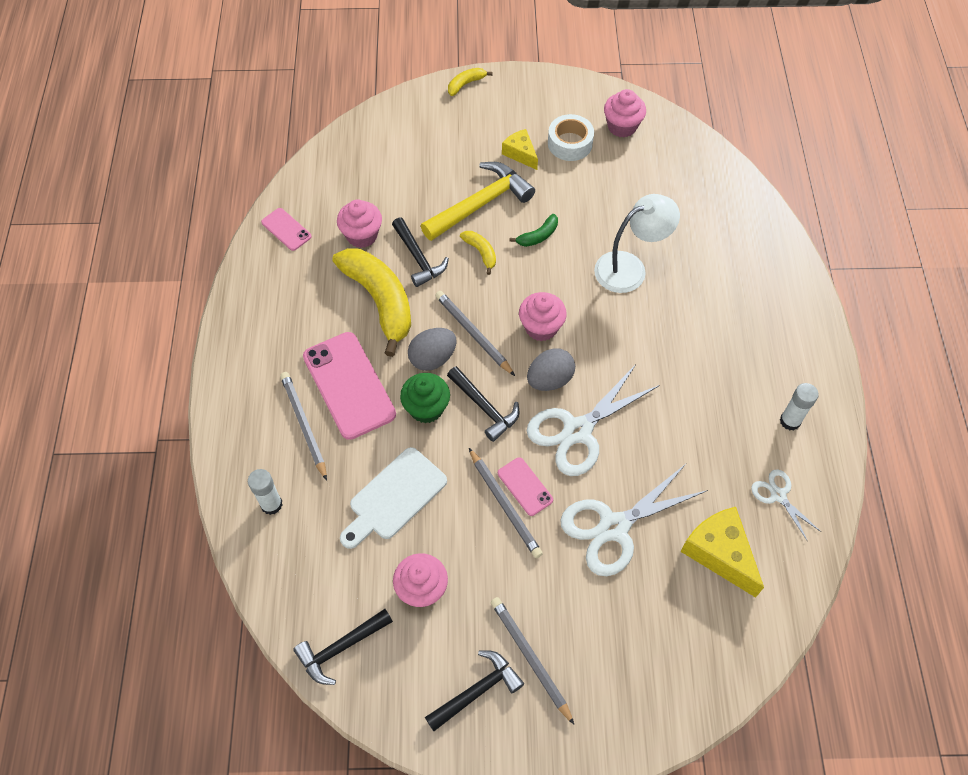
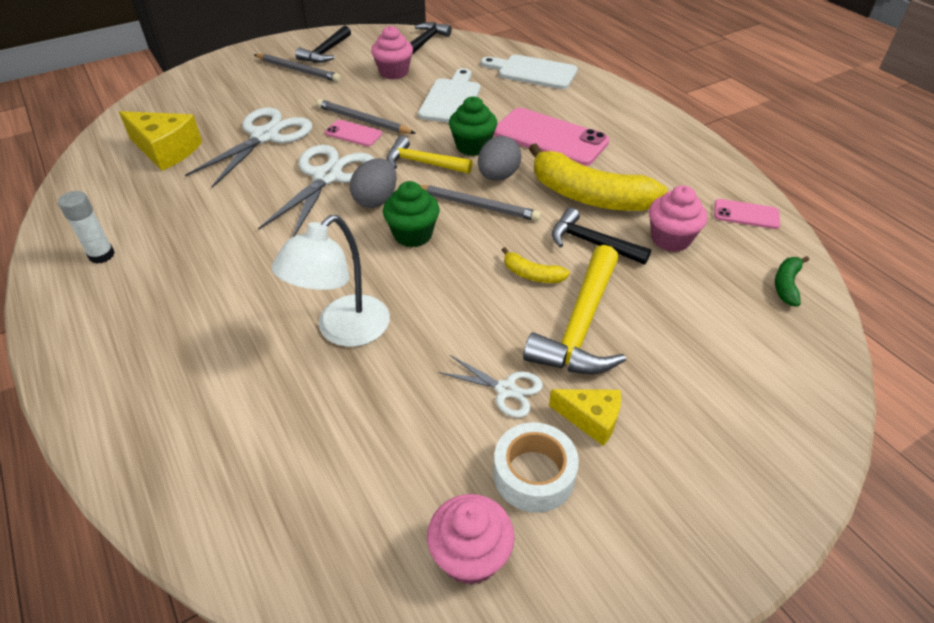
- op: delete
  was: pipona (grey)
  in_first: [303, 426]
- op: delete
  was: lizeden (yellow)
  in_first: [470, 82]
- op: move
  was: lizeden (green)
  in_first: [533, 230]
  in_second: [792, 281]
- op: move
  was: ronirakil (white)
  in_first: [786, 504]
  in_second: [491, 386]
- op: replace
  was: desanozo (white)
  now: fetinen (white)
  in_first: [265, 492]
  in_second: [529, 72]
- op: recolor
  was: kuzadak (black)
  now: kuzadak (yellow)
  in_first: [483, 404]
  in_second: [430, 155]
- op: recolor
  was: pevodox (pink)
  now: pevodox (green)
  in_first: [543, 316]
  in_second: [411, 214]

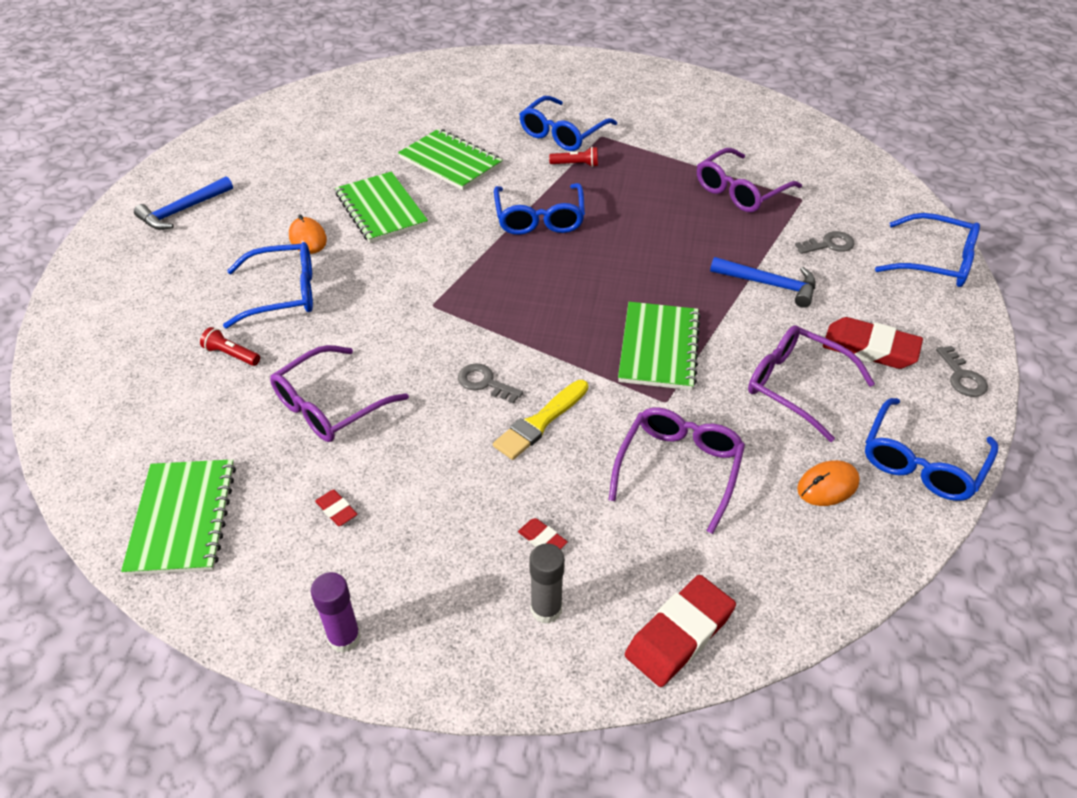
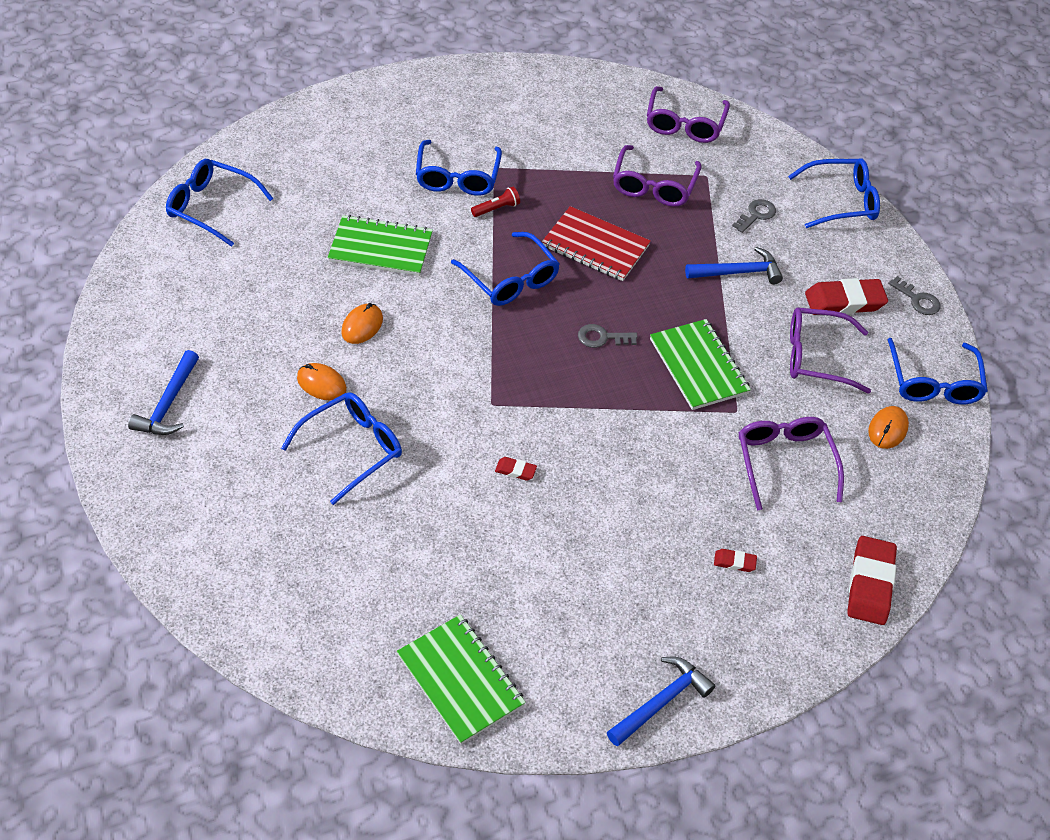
- op: delete
  was: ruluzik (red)
  in_first: [230, 346]
- op: delete
  was: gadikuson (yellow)
  in_first: [540, 420]
- op: delete
  was: desanozo (grey)
  in_first: [547, 583]
- op: insert
  now: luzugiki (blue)
  in_second: [219, 203]
- op: insert
  now: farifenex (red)
  in_second: [596, 243]
- op: move
  was: luzugiki (purple)
  in_first: [339, 393]
  in_second: [688, 114]
- op: move
  was: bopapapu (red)
  in_first: [336, 507]
  in_second: [516, 469]
- op: move
  was: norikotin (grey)
  in_first: [490, 383]
  in_second: [608, 336]
- op: replace
  was: desanozo (purple)
  now: kuzadak (blue)
  in_first: [336, 612]
  in_second: [661, 701]
- op: replace
  was: farifenex (green)
  now: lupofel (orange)
  in_first: [381, 207]
  in_second: [362, 323]

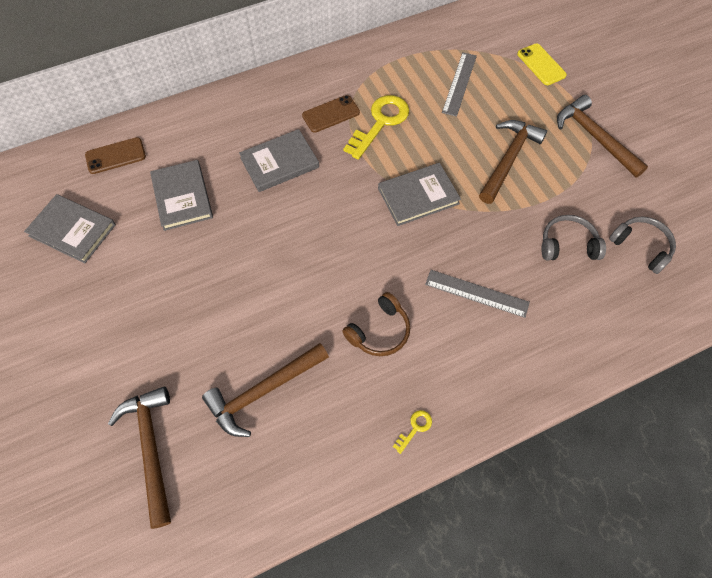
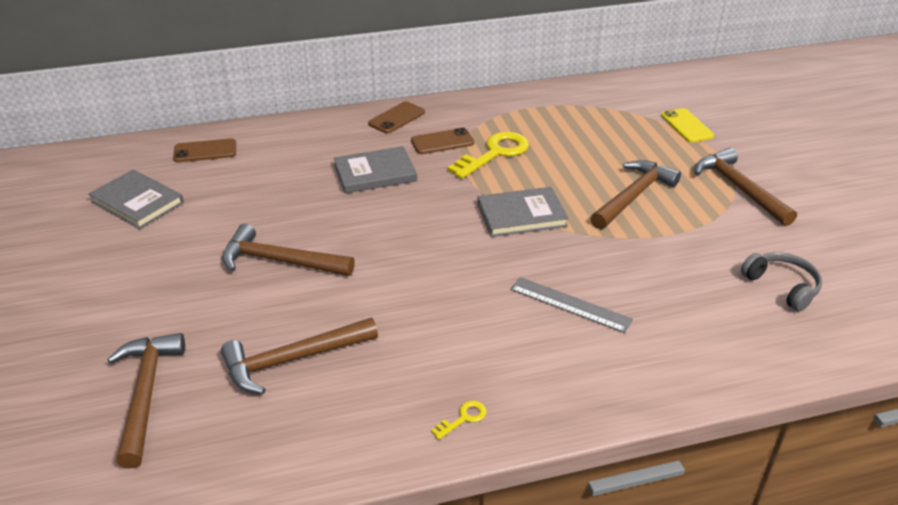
- op: delete
  was: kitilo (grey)
  in_first: [181, 195]
- op: delete
  was: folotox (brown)
  in_first: [376, 324]
- op: delete
  was: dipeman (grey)
  in_first: [459, 84]
- op: delete
  was: folotox (grey)
  in_first: [573, 237]
- op: insert
  now: kuzadak (brown)
  in_second: [288, 250]
- op: insert
  now: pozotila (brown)
  in_second: [396, 118]

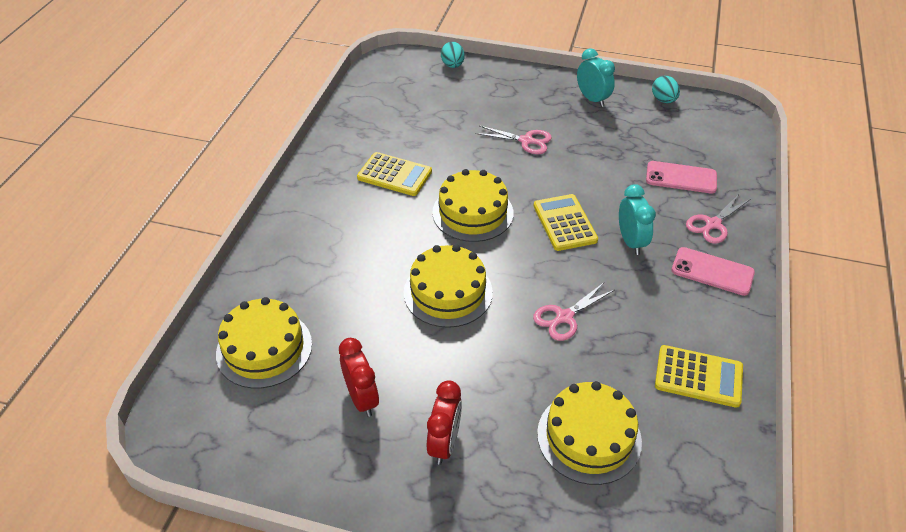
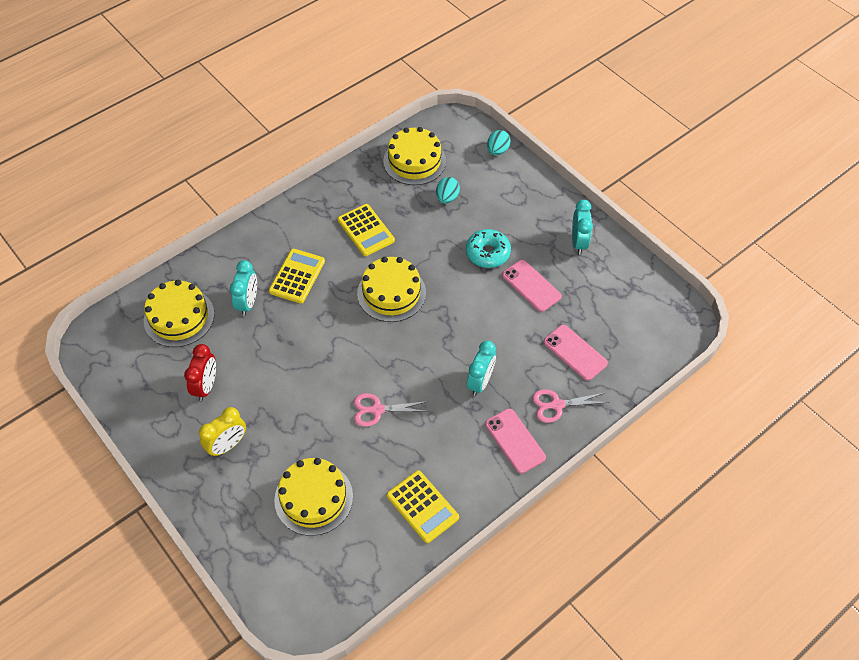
- op: insert
  now: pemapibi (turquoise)
  in_second: [243, 288]
- op: insert
  now: pozotila (pink)
  in_second: [532, 286]
- op: move
  was: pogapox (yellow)
  in_first: [448, 286]
  in_second: [414, 156]
- op: move
  was: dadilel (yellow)
  in_first: [566, 222]
  in_second: [297, 276]
- op: move
  was: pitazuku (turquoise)
  in_first: [666, 89]
  in_second: [448, 190]
- op: replace
  was: ronirakil (pink)
  now: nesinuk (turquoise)
  in_first: [514, 140]
  in_second: [488, 248]
- op: recolor
  was: pemapibi (red)
  now: pemapibi (yellow)
  in_first: [444, 422]
  in_second: [222, 432]

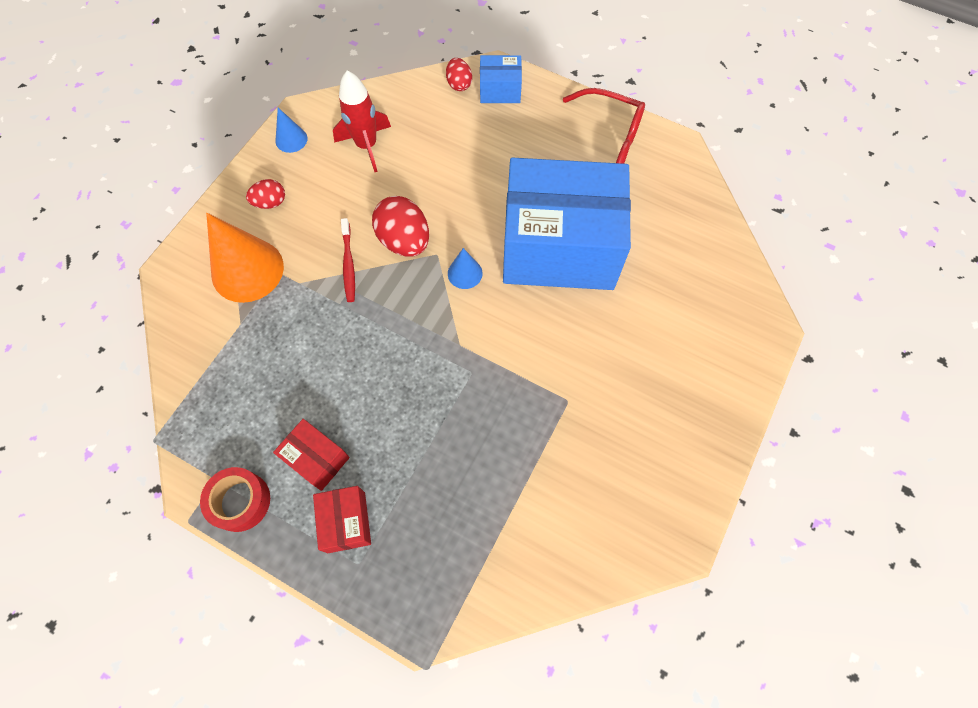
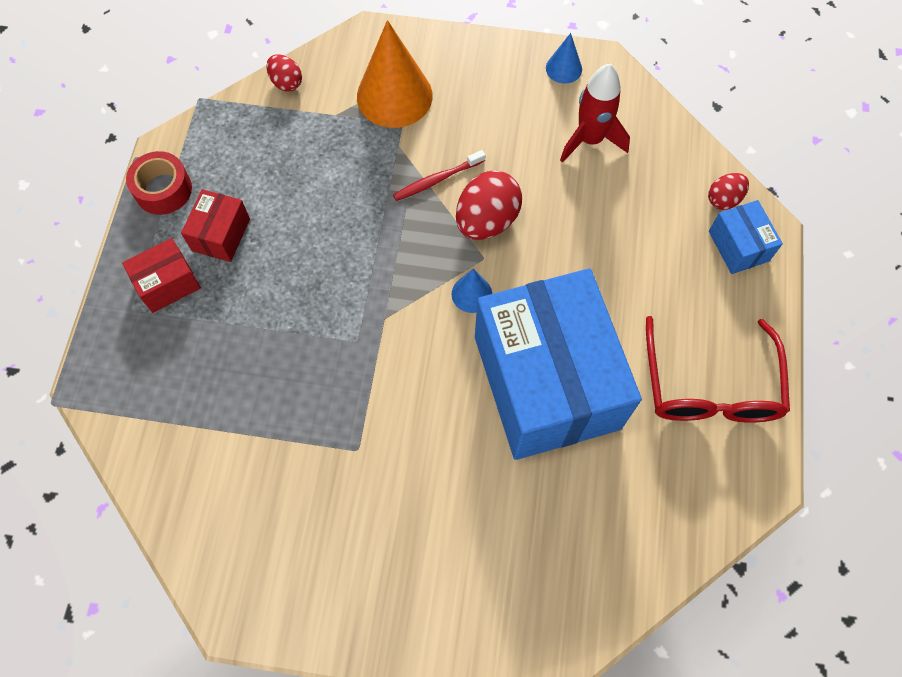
- op: move
  was: pitazuku (red)
  in_first: [265, 194]
  in_second: [284, 73]

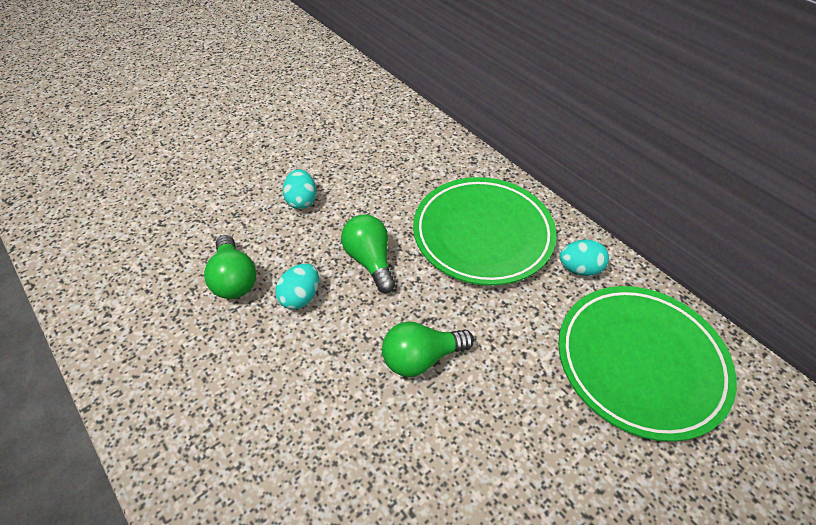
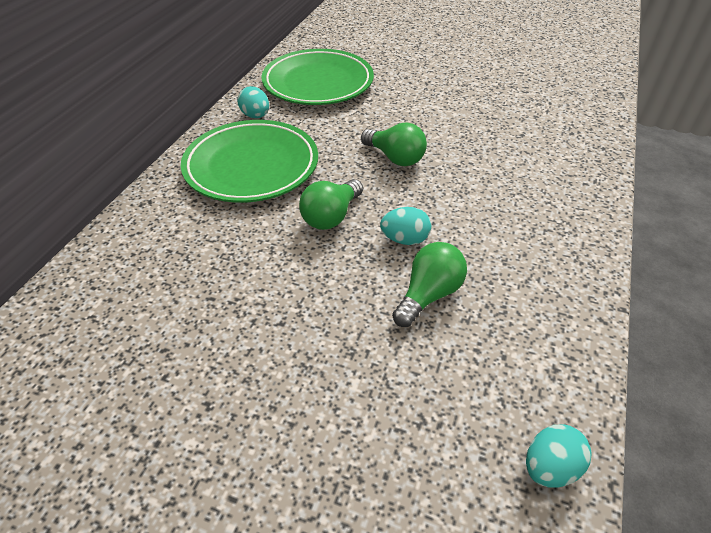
- op: move
  was: pitazuku (turquoise)
  in_first: [299, 189]
  in_second: [559, 456]

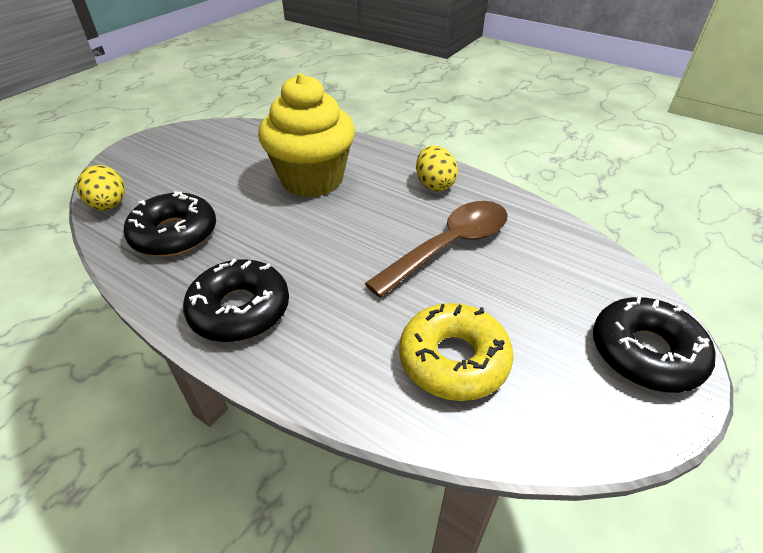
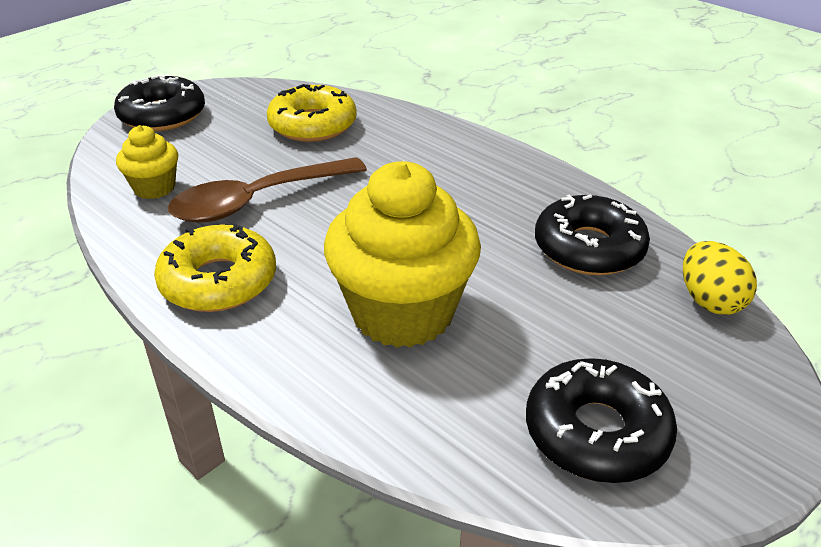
- op: insert
  now: pevodox (yellow)
  in_second: [147, 162]
- op: move
  was: nesinuk (black)
  in_first: [236, 300]
  in_second: [601, 420]
- op: replace
  was: pitazuku (yellow)
  now: nesinuk (yellow)
  in_first: [437, 168]
  in_second: [215, 268]

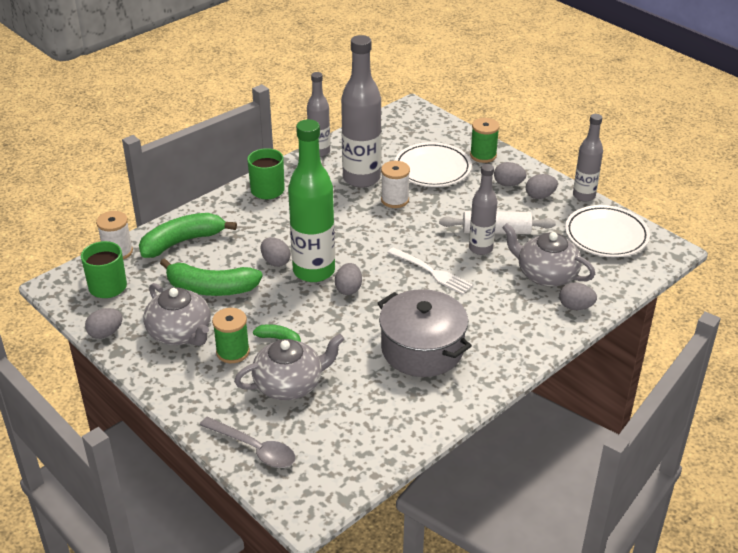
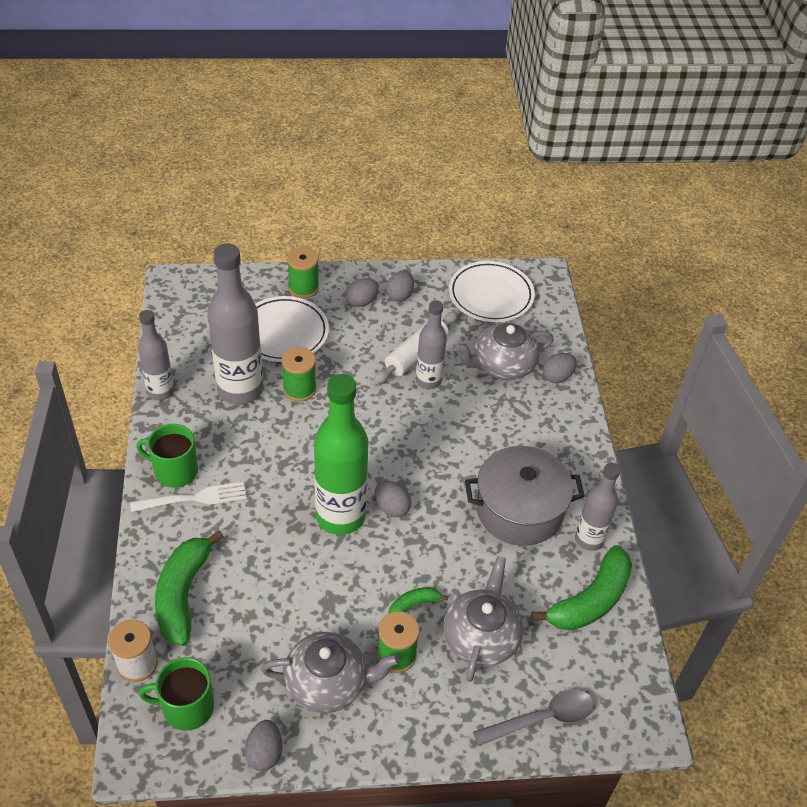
- op: delete
  was: pitazuku (grey)
  in_first: [275, 252]
- op: move
  was: lizeden (green)
  in_first: [211, 277]
  in_second: [581, 588]
- op: move
  was: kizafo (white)
  in_first: [430, 270]
  in_second: [188, 497]
- op: move
  was: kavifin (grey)
  in_first: [588, 158]
  in_second: [597, 507]
- op: recolor
  was: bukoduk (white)
  now: bukoduk (green)
  in_first: [395, 184]
  in_second: [299, 374]

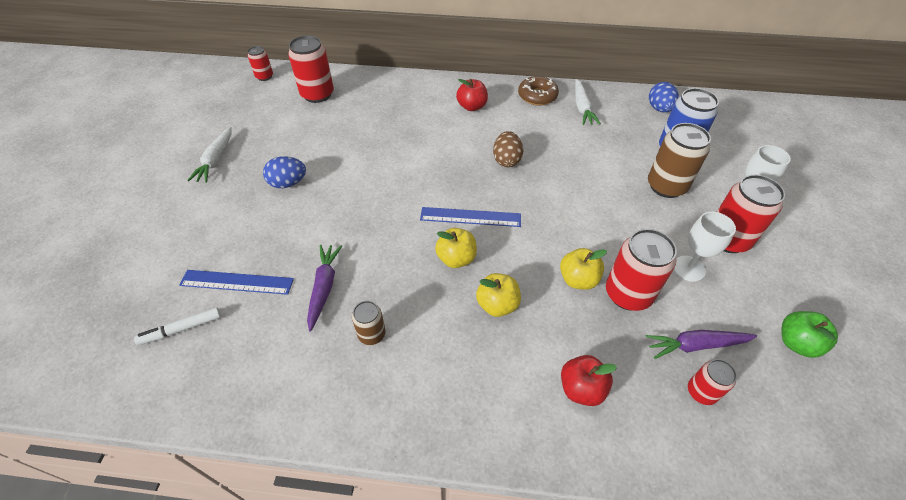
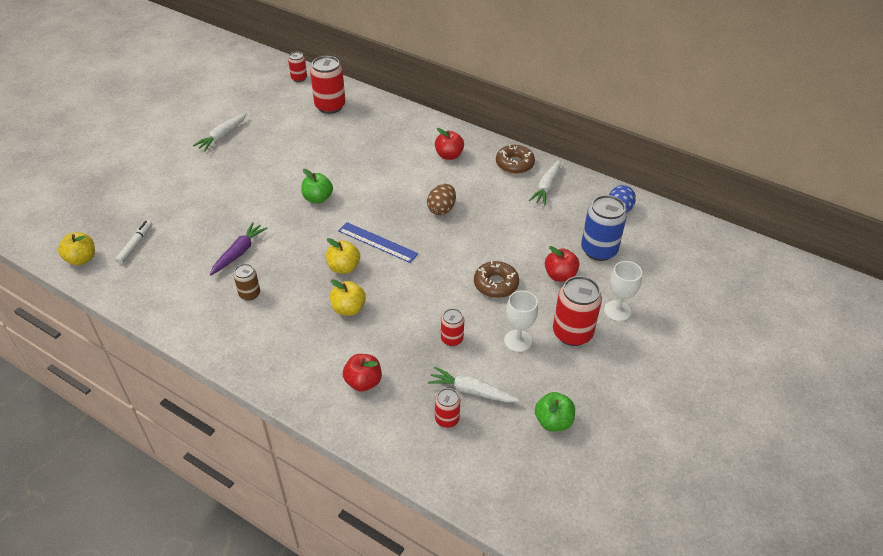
- op: delete
  was: dipeman (blue)
  in_first: [236, 282]
- op: delete
  was: pitazuku (blue)
  in_first: [284, 172]
- op: insert
  now: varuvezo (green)
  in_second: [317, 186]
- op: insert
  now: nesinuk (brown)
  in_second: [496, 279]
- op: move
  was: varuvezo (yellow)
  in_first: [583, 269]
  in_second: [76, 248]
- op: replace
  was: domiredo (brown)
  now: varuvezo (red)
  in_first: [679, 160]
  in_second: [562, 264]
- op: recolor
  was: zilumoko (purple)
  now: zilumoko (white)
  in_first: [701, 344]
  in_second: [474, 385]
- op: rotate
  was: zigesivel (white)
  in_first: [177, 326]
  in_second: [133, 242]
  clockwise: 105
- op: resize
  was: domiredo (red)
  in_first: [641, 270]
  in_second: [452, 327]
  ratio: 0.55

